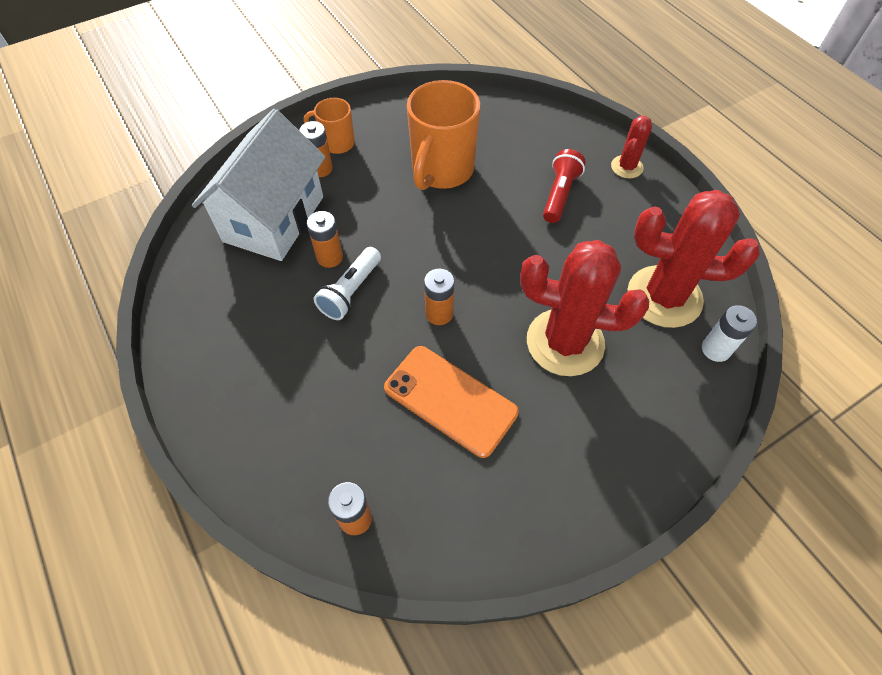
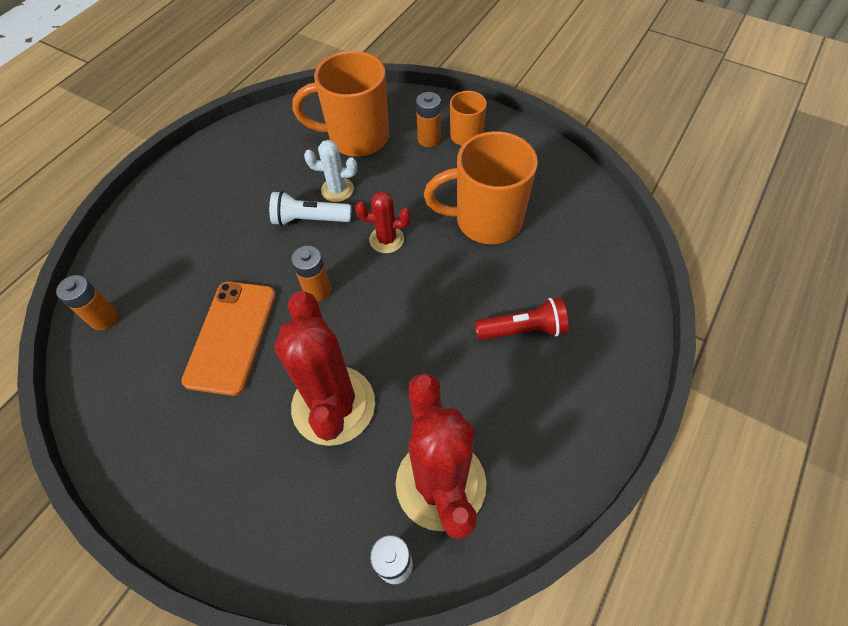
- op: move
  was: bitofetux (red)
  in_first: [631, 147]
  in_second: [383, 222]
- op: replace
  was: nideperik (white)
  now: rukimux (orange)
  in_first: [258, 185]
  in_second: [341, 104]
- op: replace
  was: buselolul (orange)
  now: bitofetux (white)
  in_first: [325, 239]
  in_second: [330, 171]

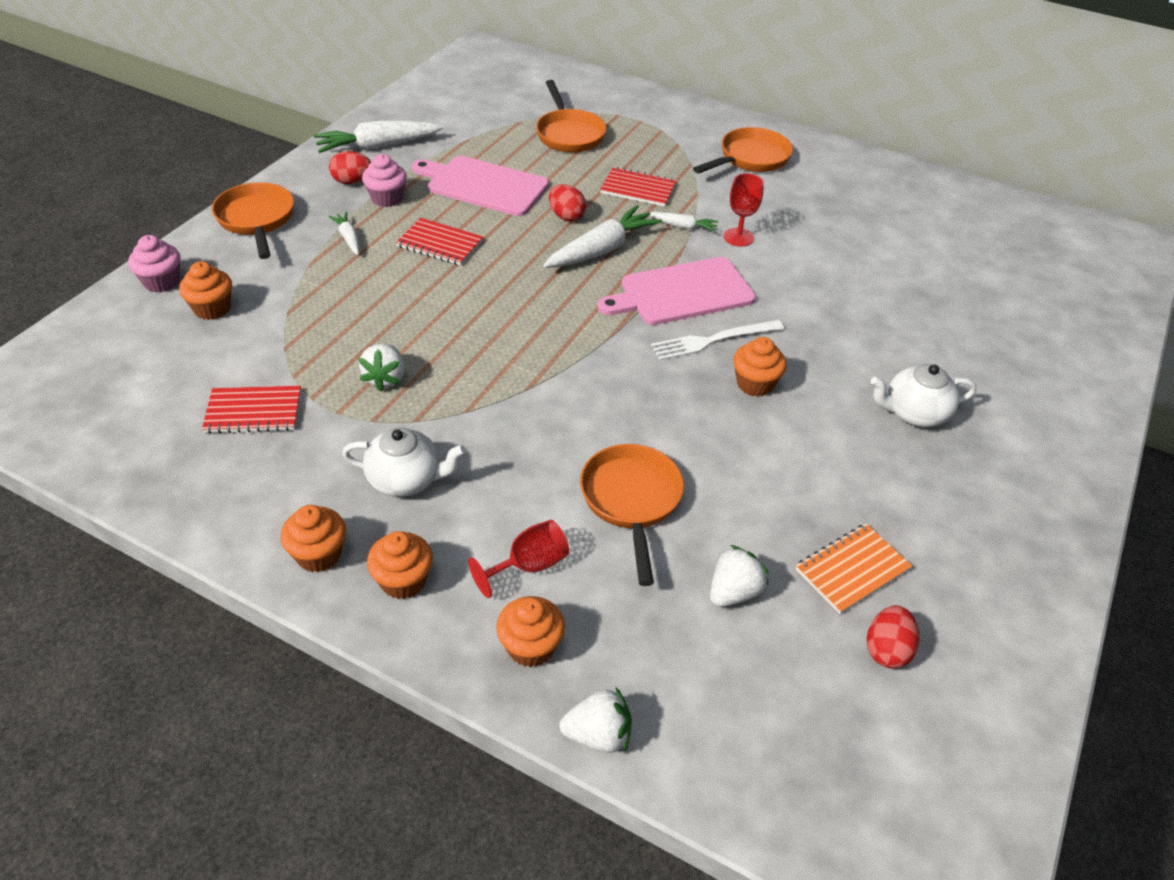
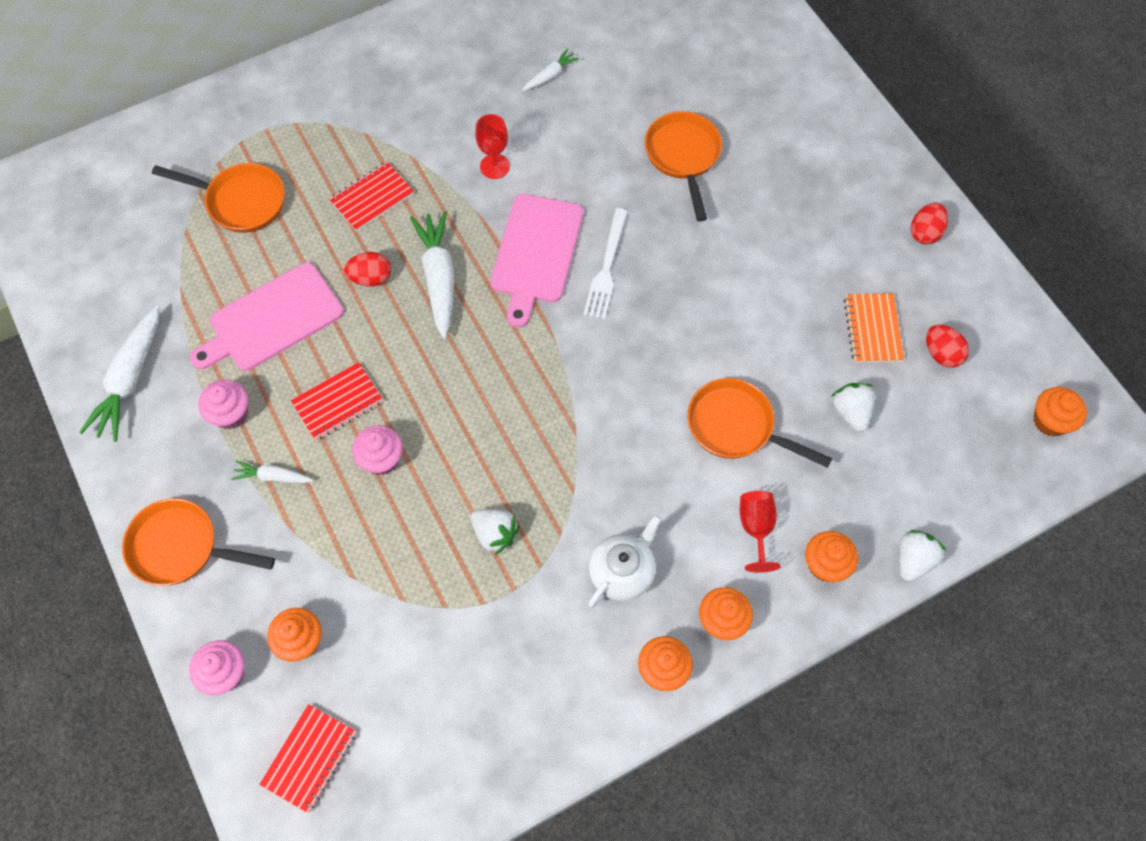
- op: delete
  was: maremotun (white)
  in_first: [923, 395]
- op: insert
  now: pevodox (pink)
  in_second: [377, 450]
- op: move
  was: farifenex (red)
  in_first: [251, 410]
  in_second: [307, 758]
- op: move
  was: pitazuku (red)
  in_first: [350, 167]
  in_second: [929, 224]
- op: move
  was: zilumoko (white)
  in_first: [683, 222]
  in_second: [551, 69]
- op: move
  was: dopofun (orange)
  in_first: [743, 150]
  in_second: [683, 166]
- op: move
  was: pevodox (orange)
  in_first: [760, 367]
  in_second: [1060, 411]

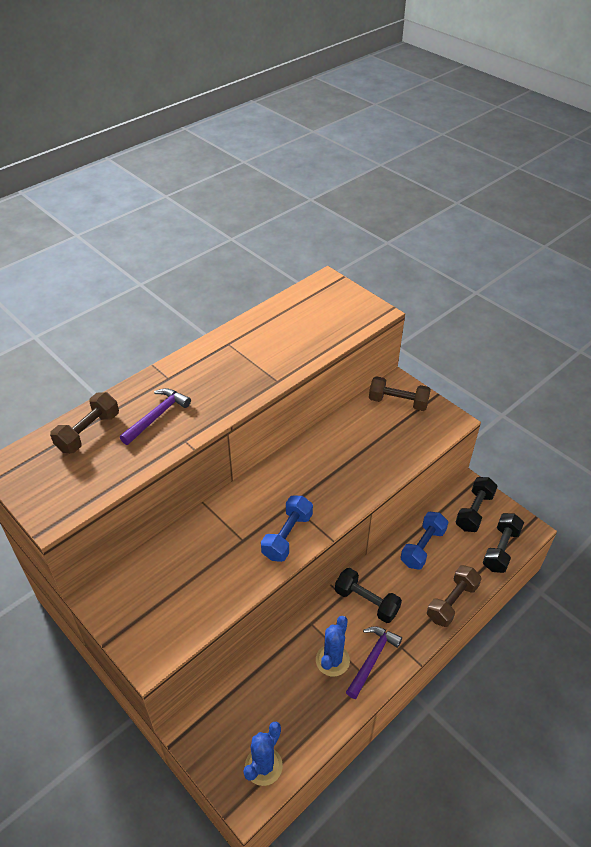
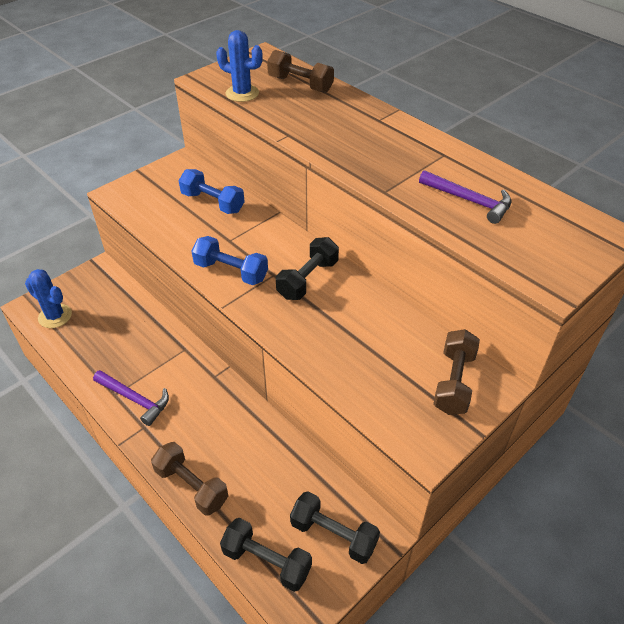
- op: move
  was: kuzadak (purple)
  in_first: [155, 416]
  in_second: [465, 197]
- op: move
  was: bitofetux (blue)
  in_first: [333, 646]
  in_second: [239, 66]
- op: move
  was: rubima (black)
  in_first: [368, 595]
  in_second: [307, 268]
- op: move
  was: rubima (blue)
  in_first: [424, 541]
  in_second: [212, 191]

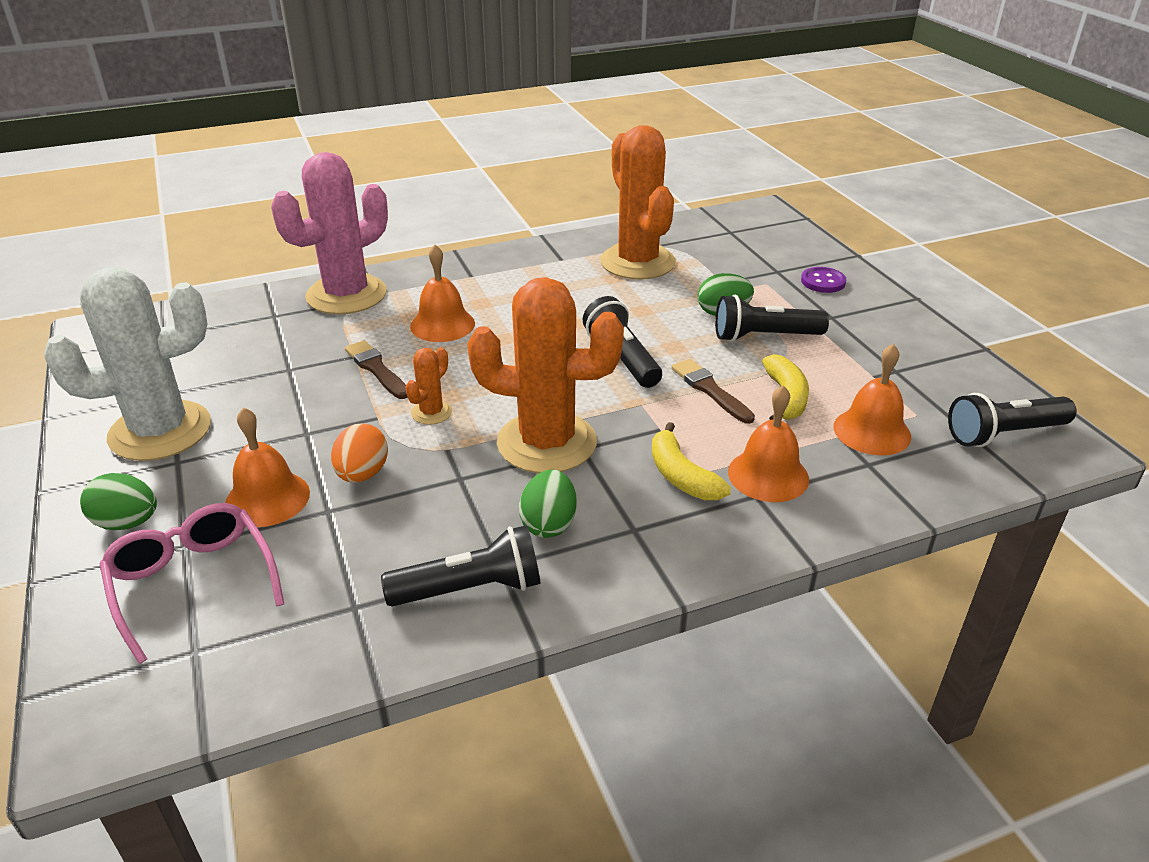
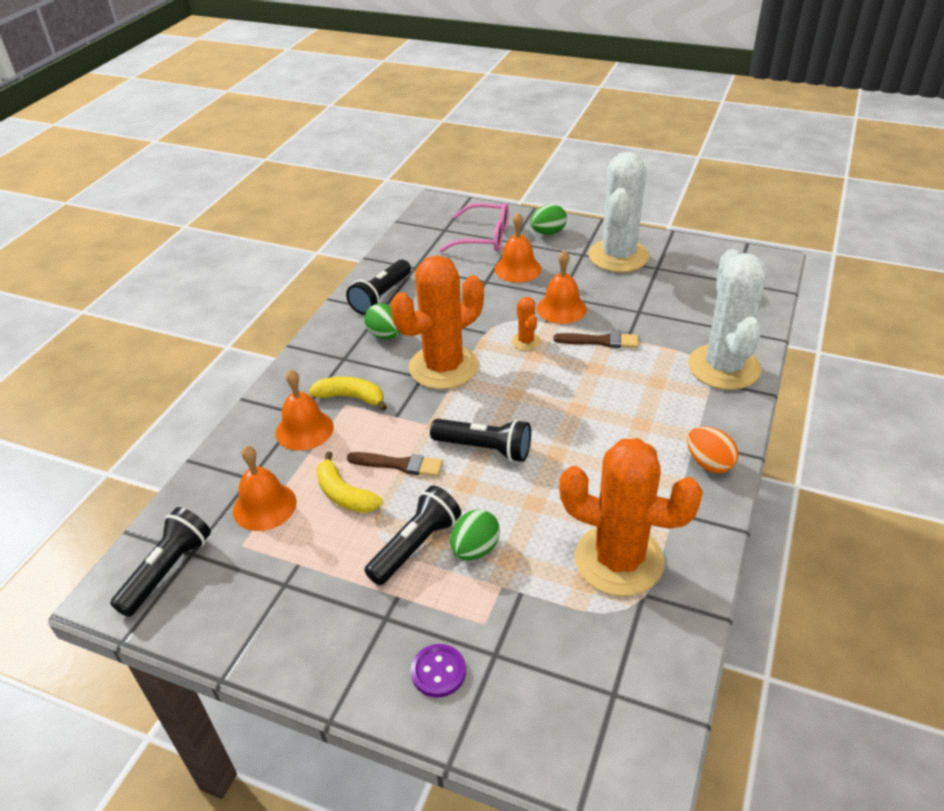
- op: move
  was: pitazuku (orange)
  in_first: [359, 453]
  in_second: [712, 449]
- op: move
  was: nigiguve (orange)
  in_first: [442, 293]
  in_second: [562, 287]
- op: recolor
  was: bitofetux (pink)
  now: bitofetux (white)
  in_first: [329, 233]
  in_second: [727, 319]

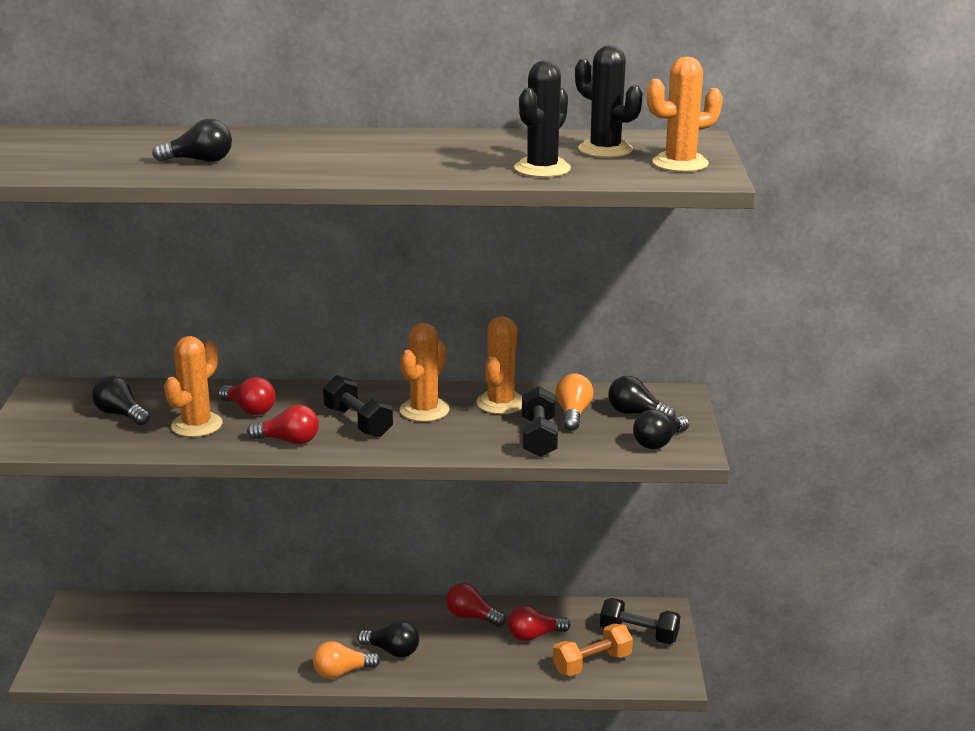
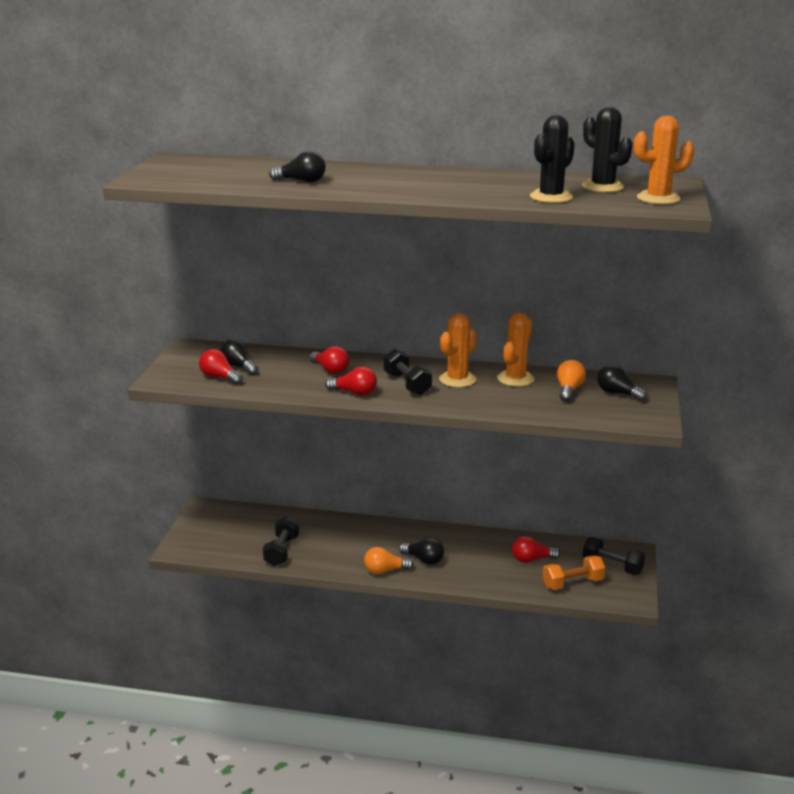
- op: delete
  was: bitofetux (orange)
  in_first: [193, 386]
- op: delete
  was: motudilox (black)
  in_first: [661, 429]
- op: move
  was: motudilox (red)
  in_first: [476, 605]
  in_second: [221, 367]
- op: move
  was: rubima (black)
  in_first: [540, 421]
  in_second: [281, 541]

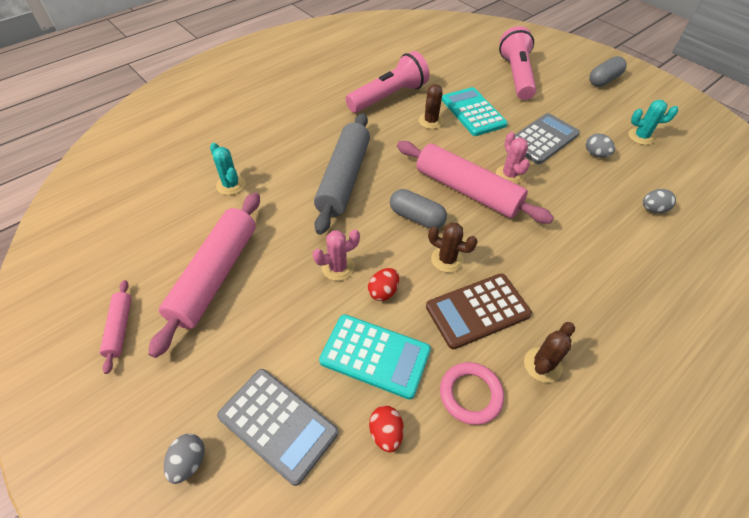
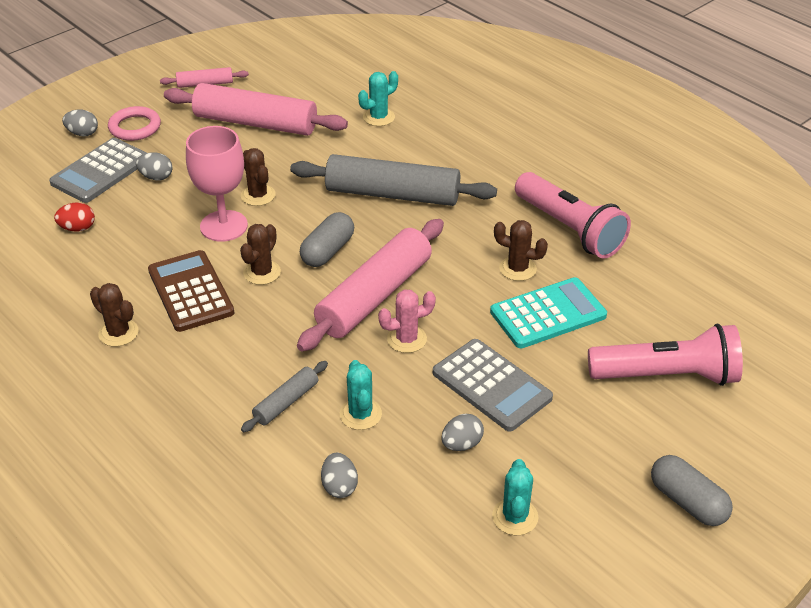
- op: delete
  was: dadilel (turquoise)
  in_first: [375, 357]
- op: insert
  now: pitazuku (grey)
  in_second: [154, 166]
- op: insert
  now: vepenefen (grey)
  in_second: [284, 396]
- op: insert
  now: bitofetux (turquoise)
  in_second: [361, 395]
- op: move
  was: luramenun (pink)
  in_first: [472, 393]
  in_second: [134, 123]
- op: replace
  was: pitazuku (red)
  now: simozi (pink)
  in_first: [383, 284]
  in_second: [217, 184]
- op: recolor
  was: bitofetux (pink)
  now: bitofetux (brown)
  in_first: [336, 255]
  in_second: [258, 177]

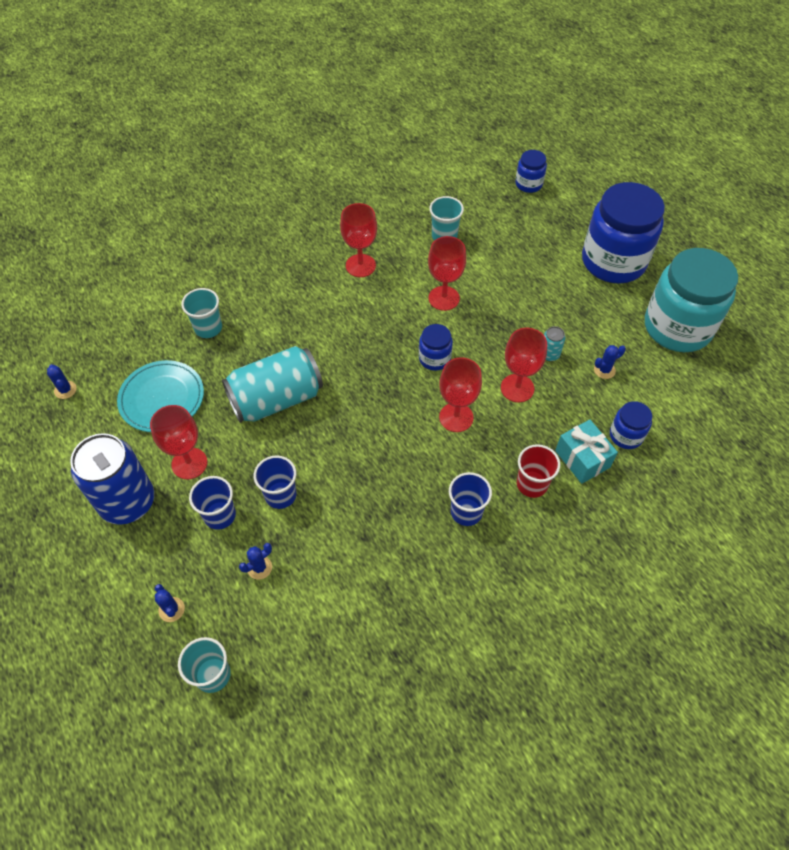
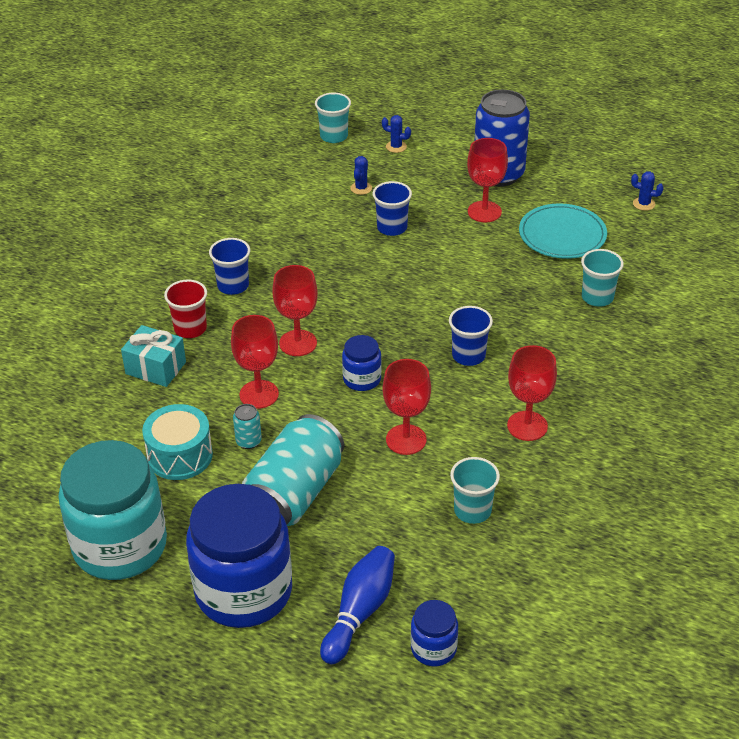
- op: delete
  was: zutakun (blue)
  in_first: [631, 425]
- op: insert
  now: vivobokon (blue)
  in_second: [357, 605]
- op: move
  was: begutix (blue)
  in_first: [212, 503]
  in_second: [471, 336]
- op: move
  was: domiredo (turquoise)
  in_first: [272, 384]
  in_second: [293, 470]
- op: replace
  was: bitofetux (blue)
  now: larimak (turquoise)
  in_first: [610, 362]
  in_second: [177, 442]

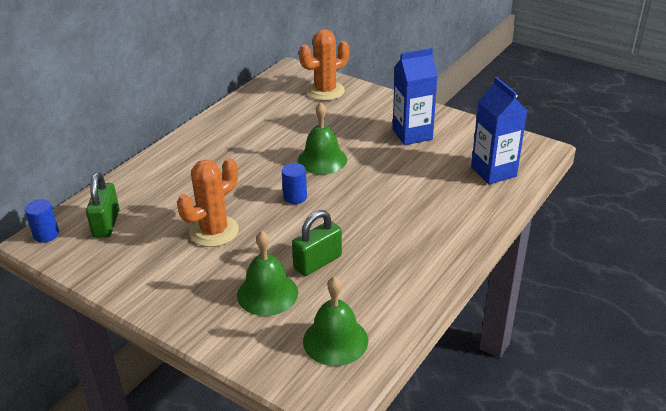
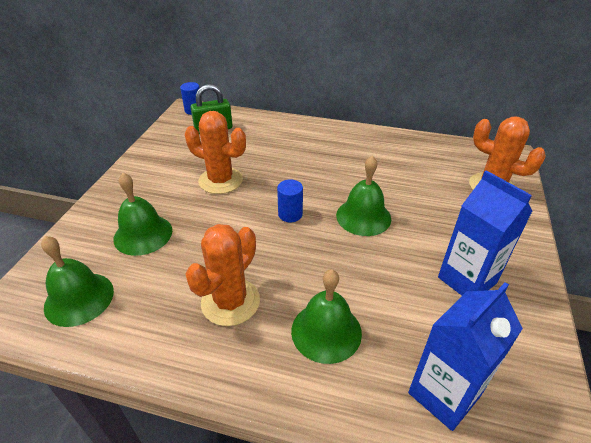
- op: delete
  was: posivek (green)
  in_first: [317, 243]
- op: insert
  now: bitofetux (orange)
  in_second: [222, 275]
- op: insert
  now: nigiguve (green)
  in_second: [326, 316]

